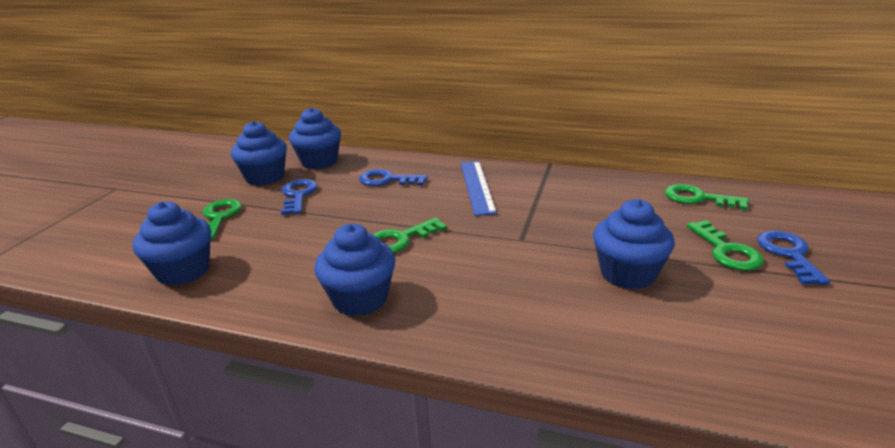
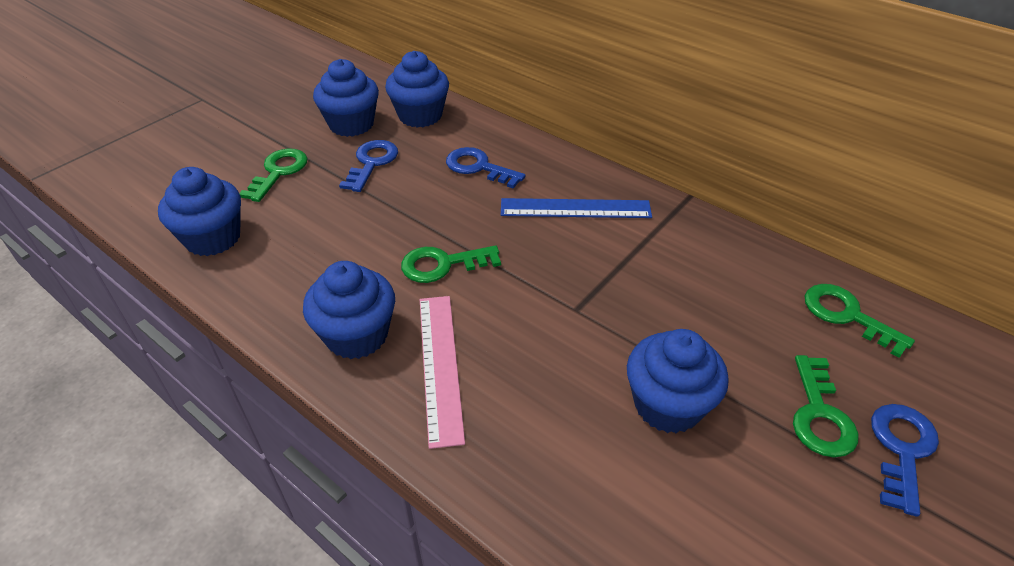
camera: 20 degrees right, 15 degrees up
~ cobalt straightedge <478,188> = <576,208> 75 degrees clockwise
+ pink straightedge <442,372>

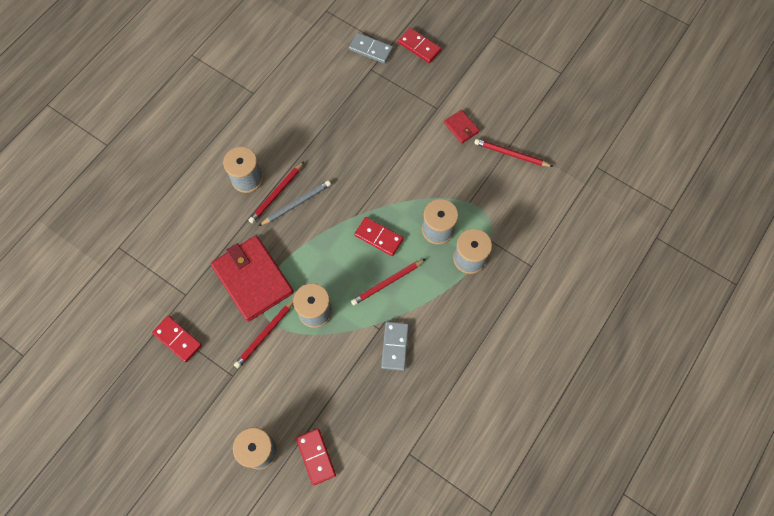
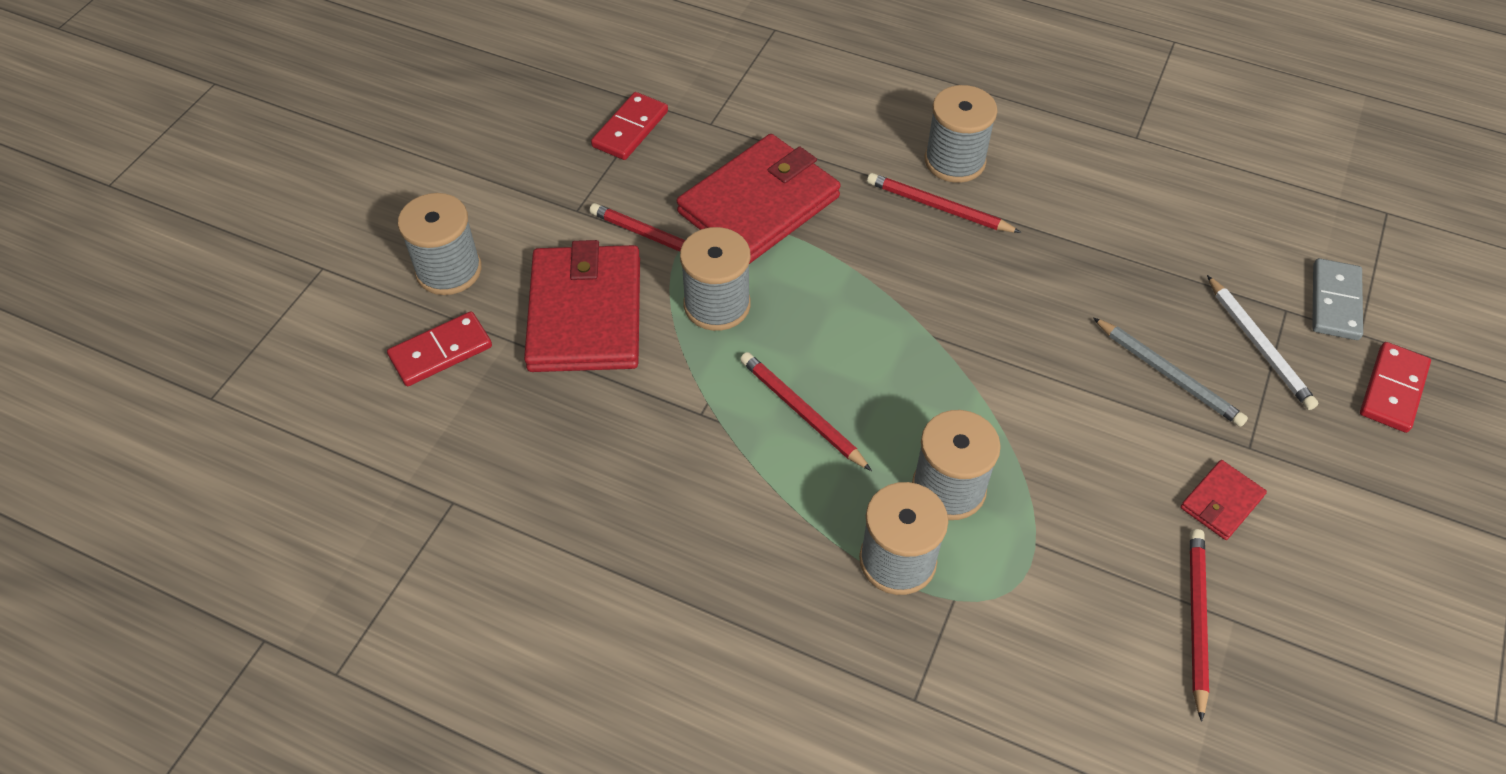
camera: 80 degrees right, 15 degrees down
~ grey lead pencil <295,203> to <1170,372>
- scarlet domino piece <379,236>
- grey domino piece <395,346>
+ scarlet billfold <582,306>
+ white lead pencil <1262,342>

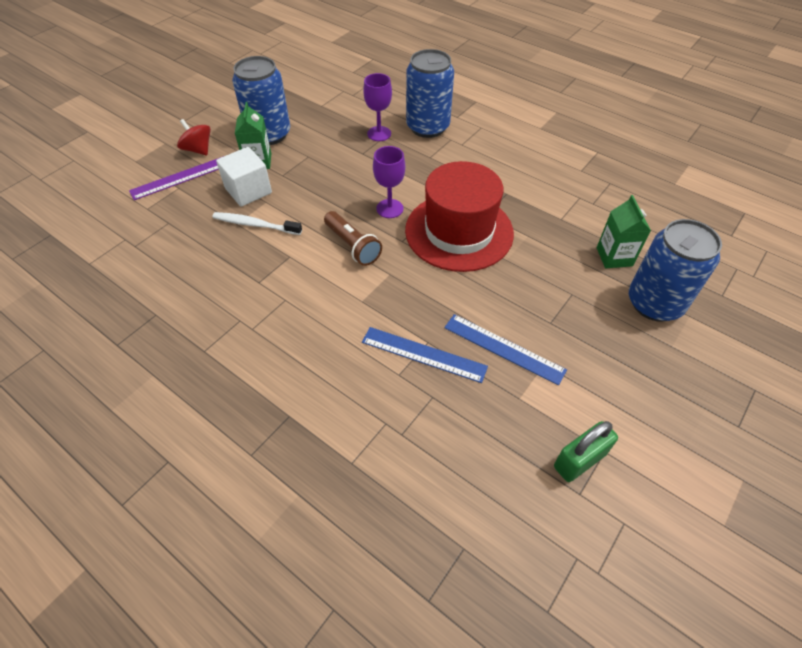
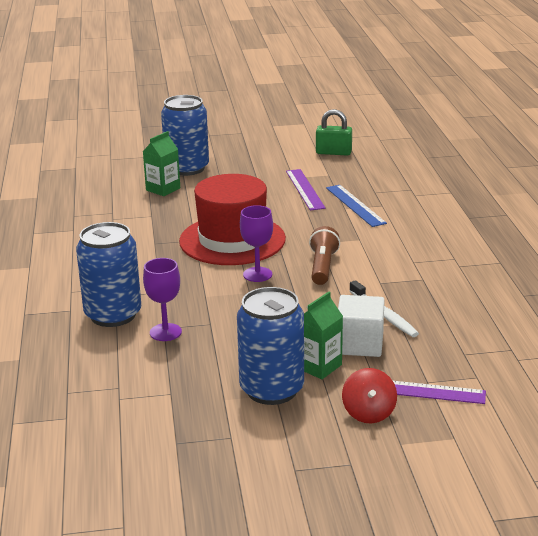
camera: 135 degrees left, 25 degrees down
~ cobalt straightedge <505,349> to purple straightedge <306,189>

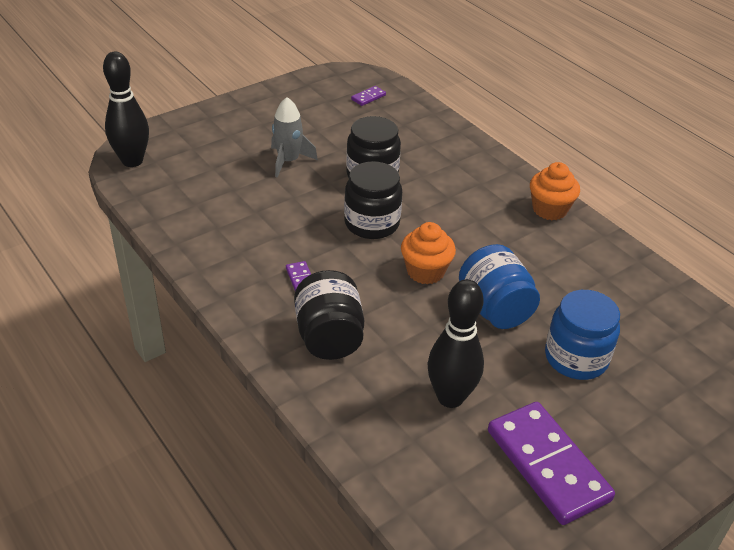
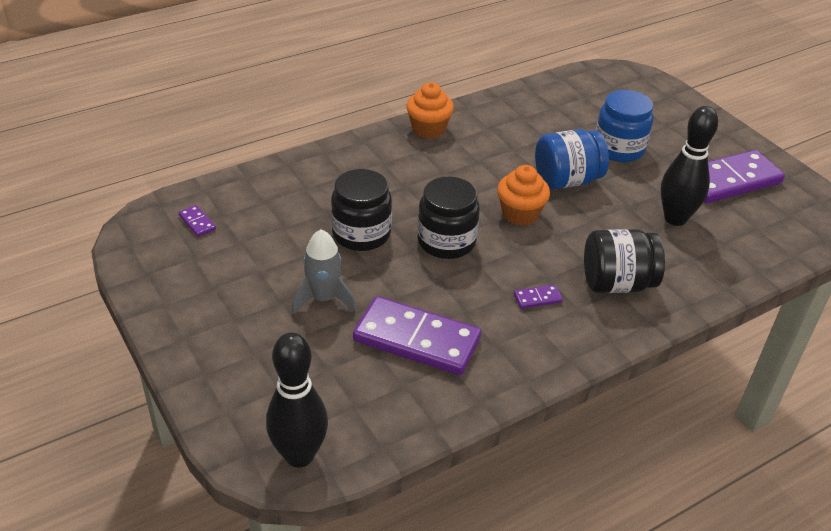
camera: 85 degrees left, 0 degrees up
+ purple domino piece <417,335>

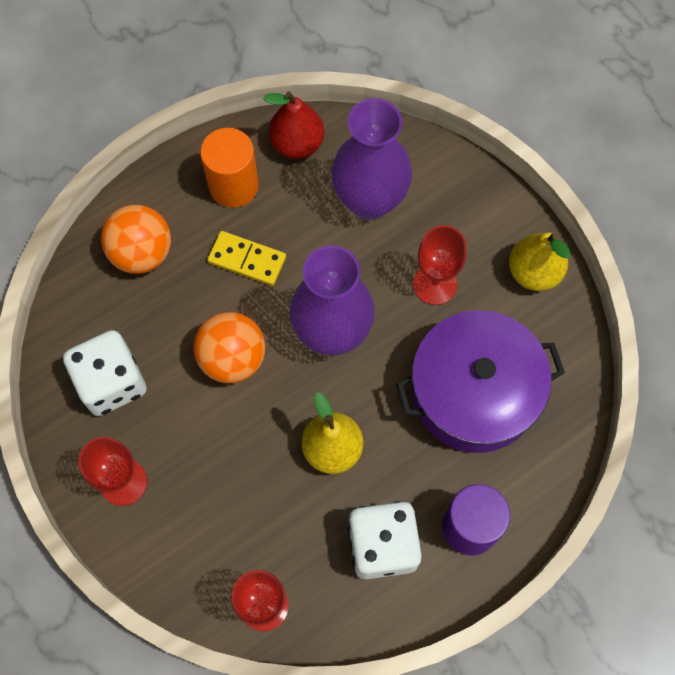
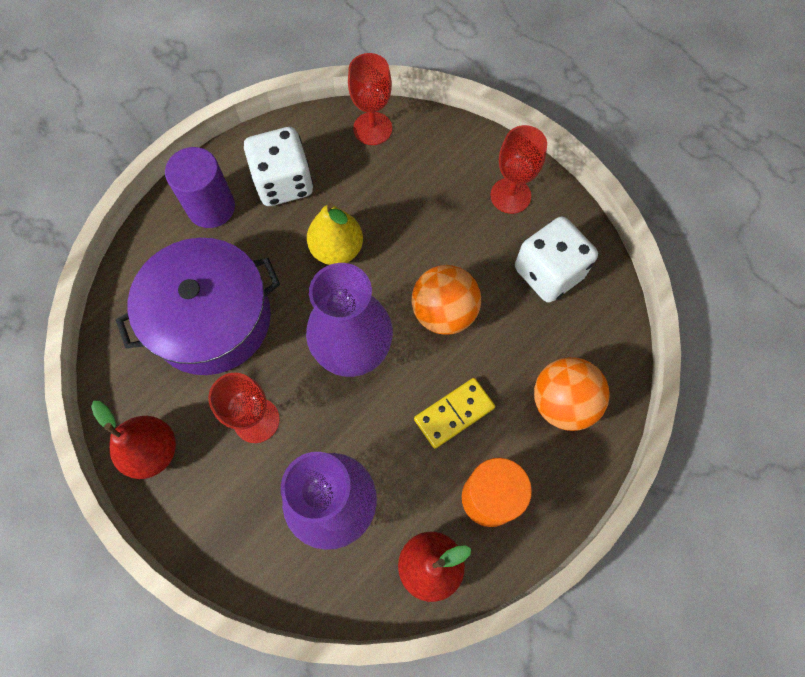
camera: 170 degrees right, 0 degrees up
~ golden domino piece <246,258> = <454,413> 45 degrees counterclockwise
~ golden toy pear <540,261> to scarlet toy pear <133,440>

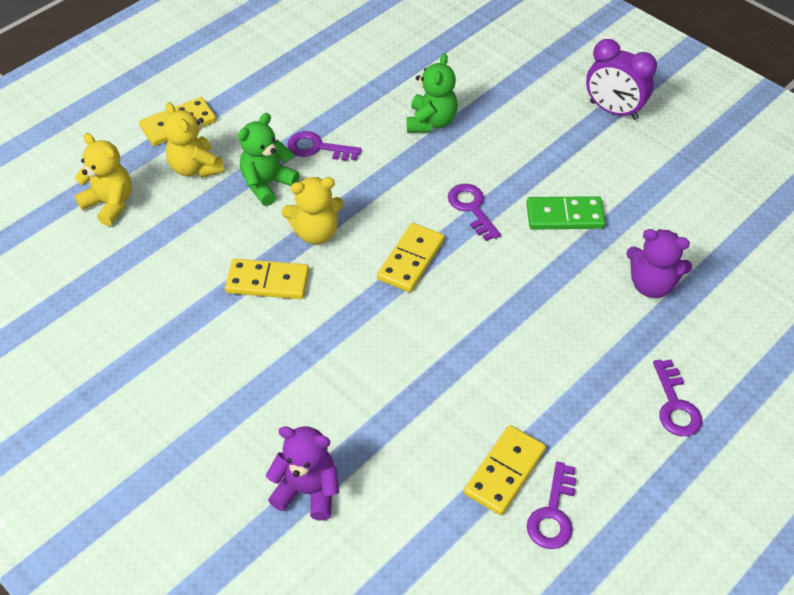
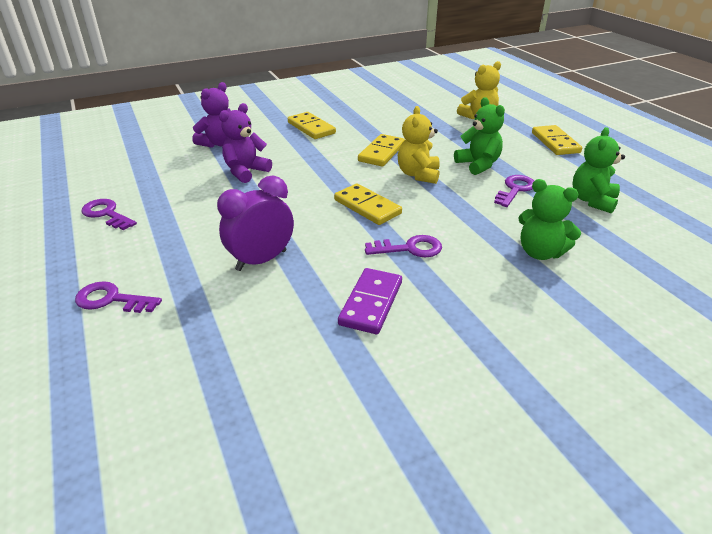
camera: 110 degrees right, 15 degrees down
~ purple bedside clock <621,79> to <255,223>
- golden teddy bear <194,140>
~ green domino piece <565,213> to purple domino piece <370,301>
~ purple teddy bear <659,263> to <245,143>
~ golden domino piece <505,470> to <312,125>
+ green teddy bear <599,170>

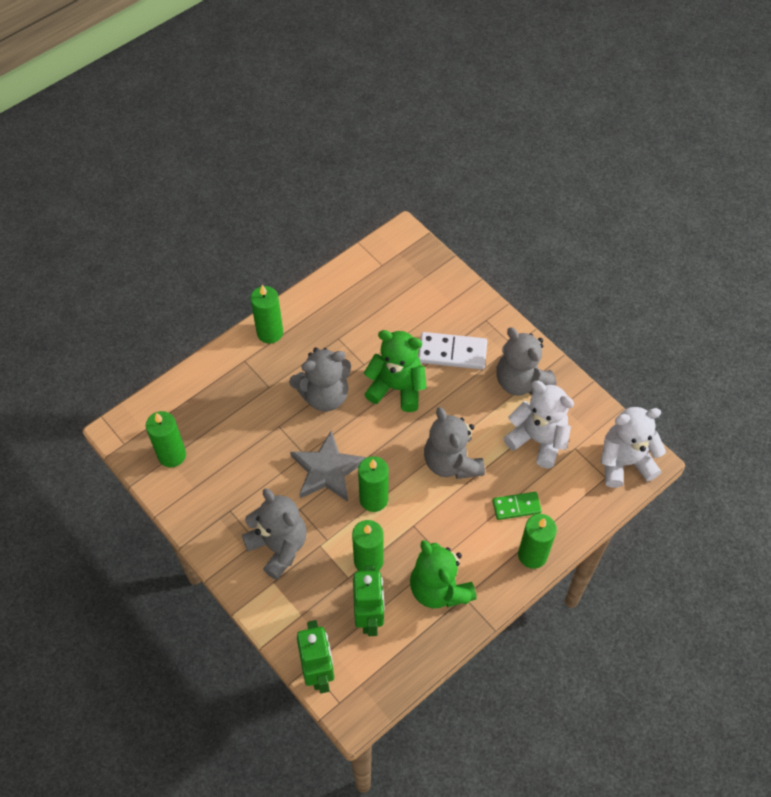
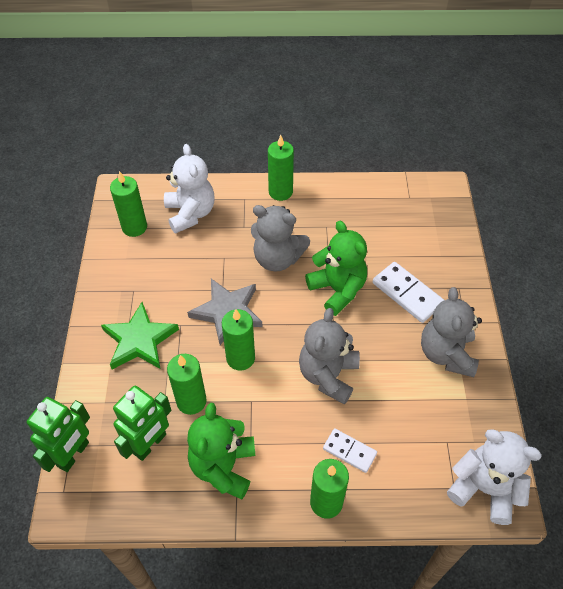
camera: 40 degrees right, 5 degrees down
~ white teddy bear <539,424> to <189,188>
~ grey teddy bear <274,534> to green star shape <140,335>
~ green domino piece <517,506> to white domino piece <350,450>

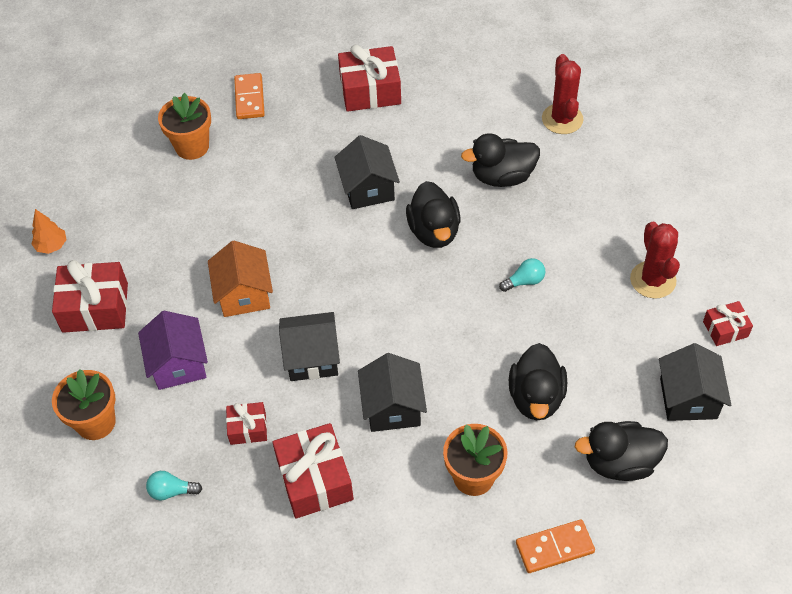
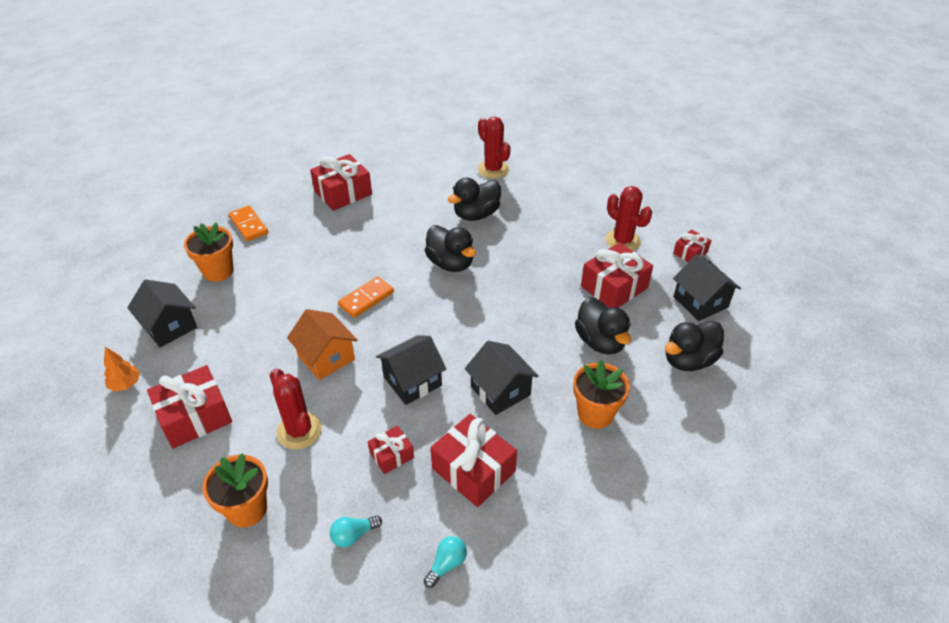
camera: 30 degrees left, 10 degrees down
~ jet-black cottage <367,172> to <162,313>
~ teal bulb <522,275> to <445,562>
~ purple cottage <173,350> to scarlet saguaro cactus <296,408>
~ bright orange domino piece <555,546> to <366,297>
+ scarlet wrapped gift <617,275>

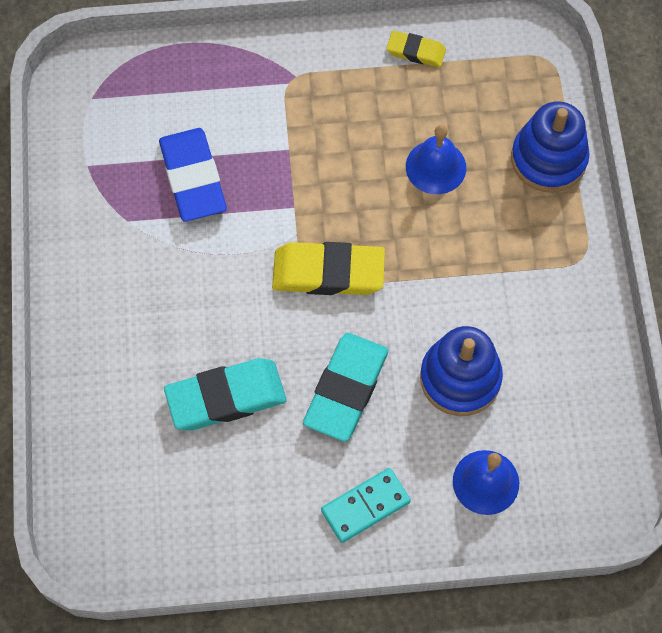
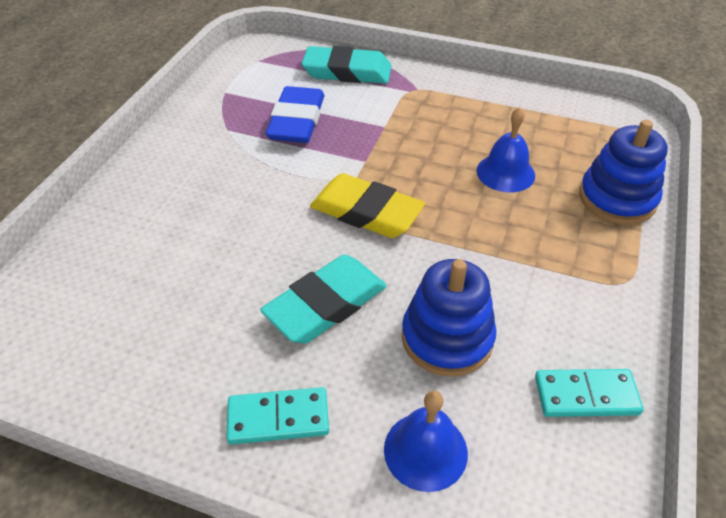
camera: 25 degrees right, 20 degrees down
- golden eraser <416,49>
~ teal eraser <225,394> to <347,65>
+ teal domino piece <589,393>

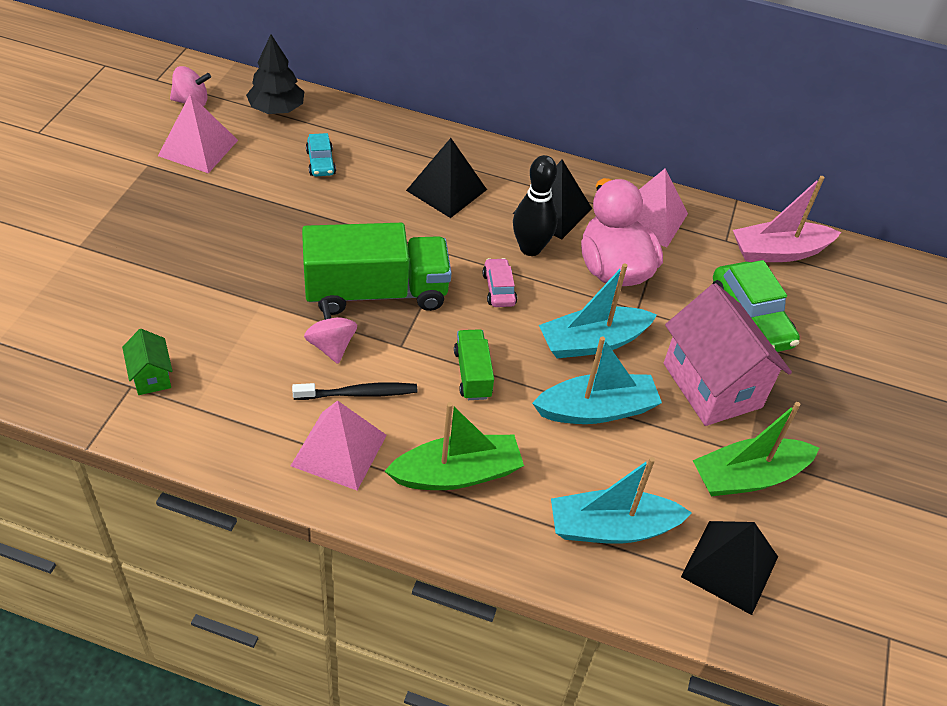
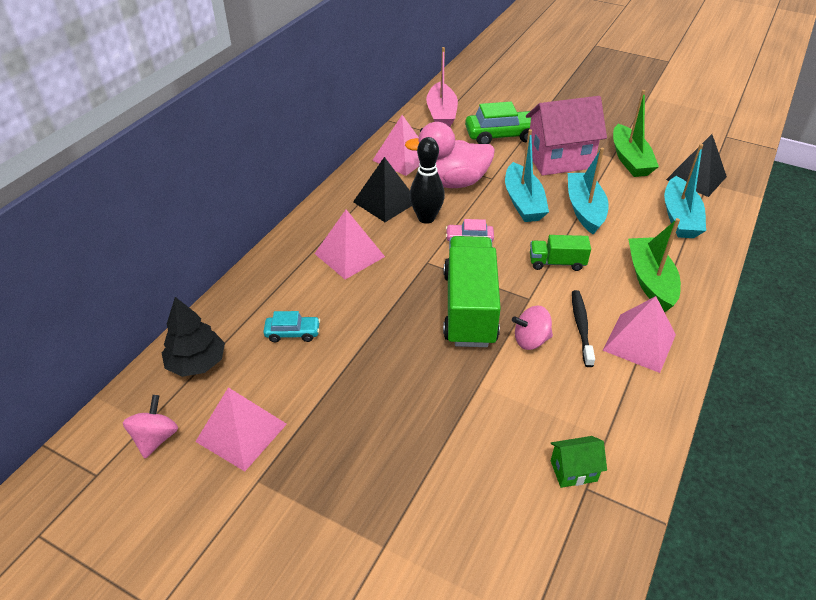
camera: 75 degrees left, 5 degrees down
~ jet-black solid pyramid <446,178> to pink solid pyramid <349,244>

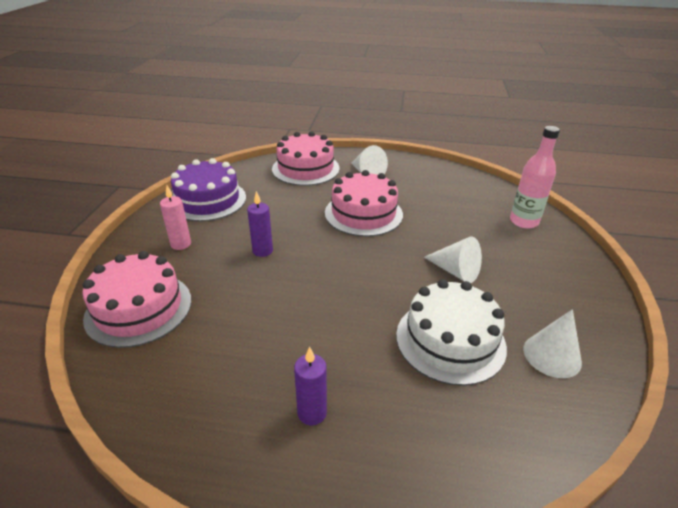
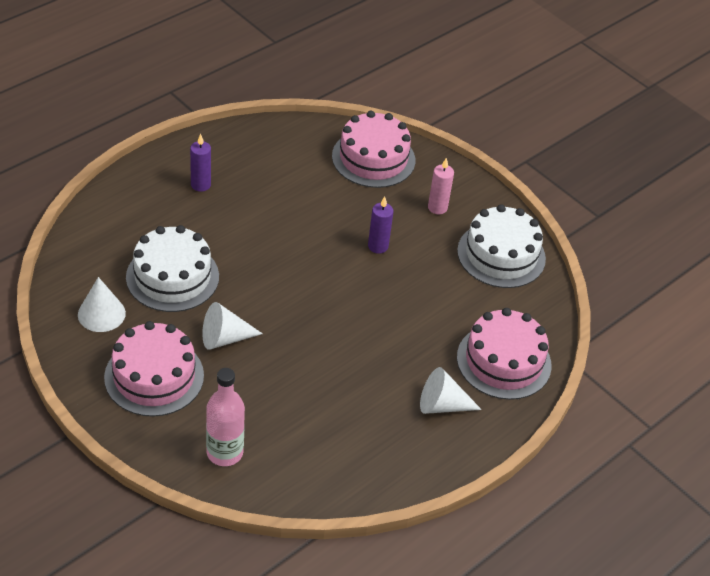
camera: 125 degrees right, 10 degrees up
~ purple cake <208,189> to white cake <501,246>
~ pink cake <364,203> to <154,369>

